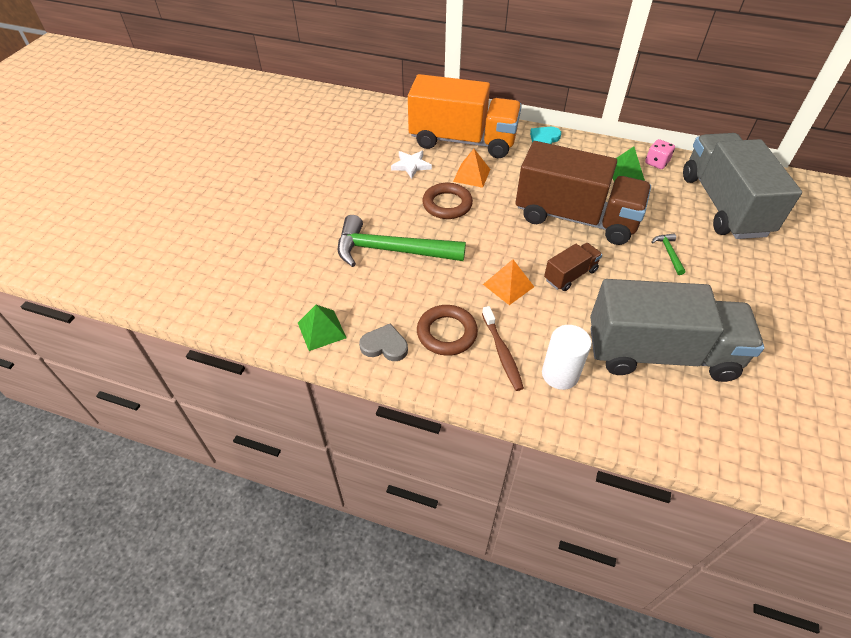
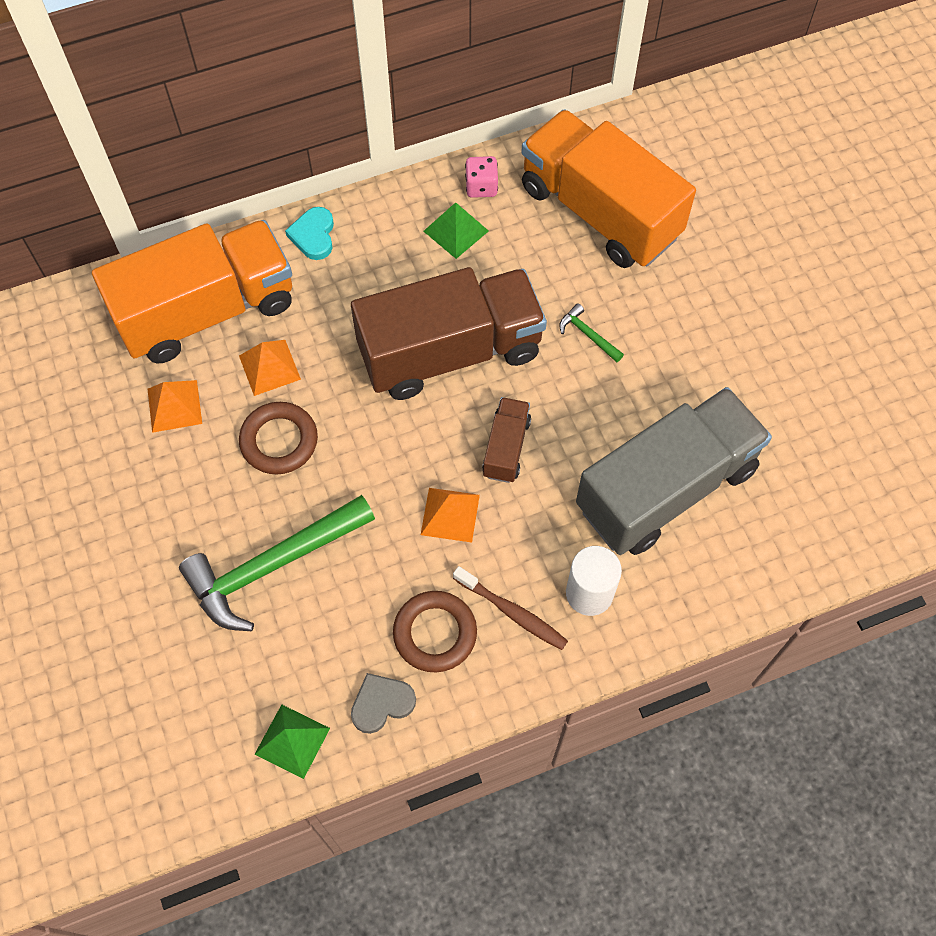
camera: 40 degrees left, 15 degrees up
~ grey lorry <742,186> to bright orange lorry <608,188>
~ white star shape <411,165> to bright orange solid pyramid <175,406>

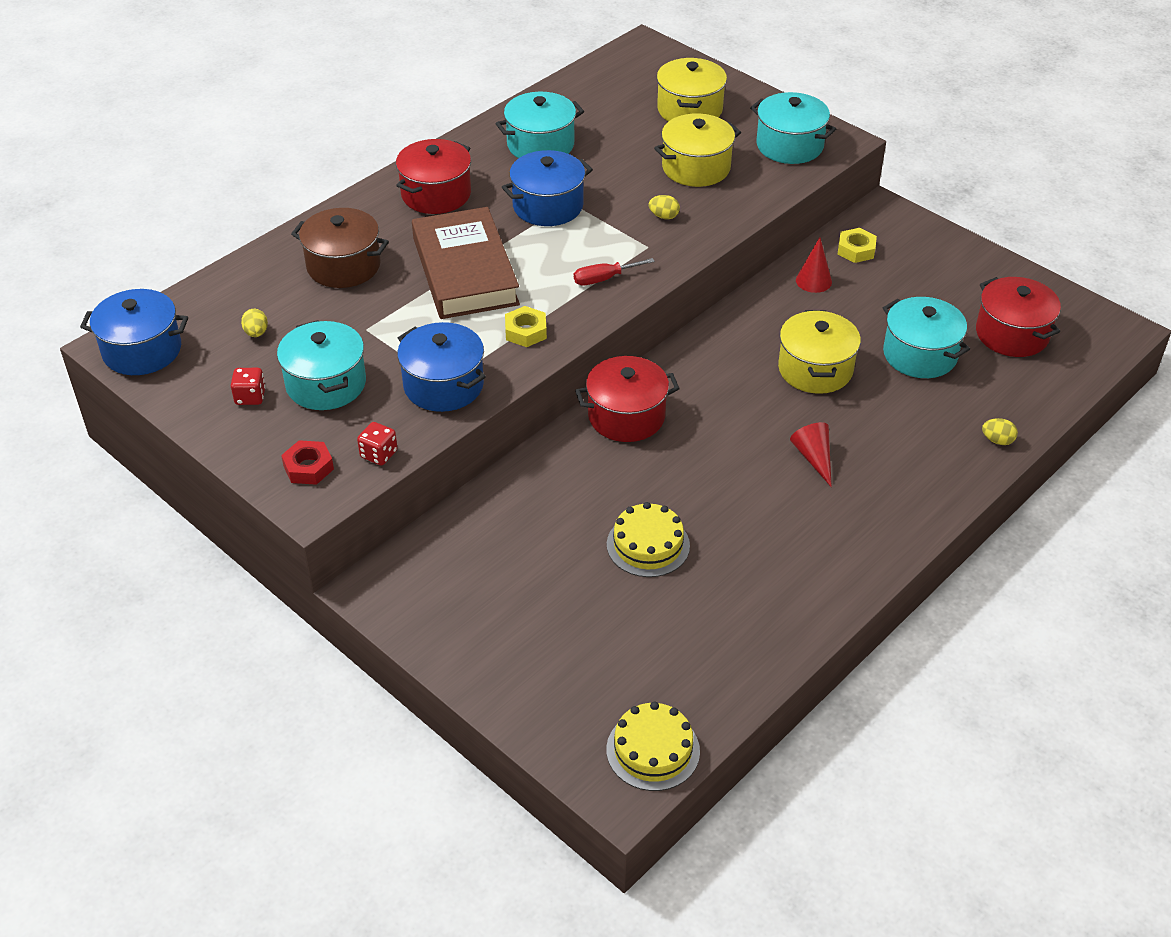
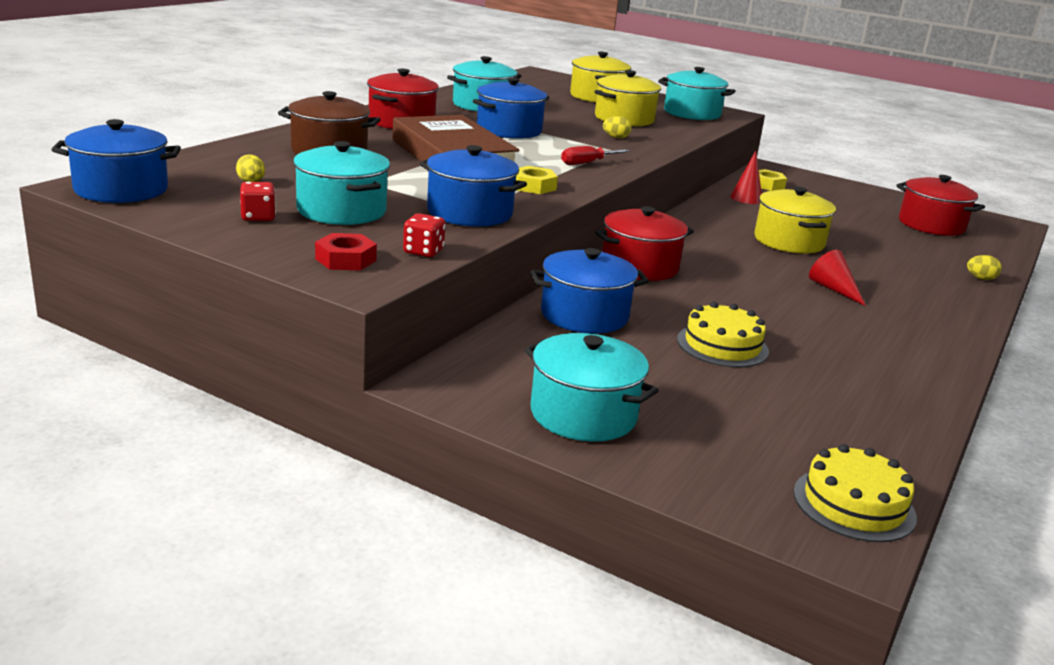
camera: 15 degrees left, 20 degrees down
~ teal pot <926,337> to <591,387>
+ cobalt pot <589,291>

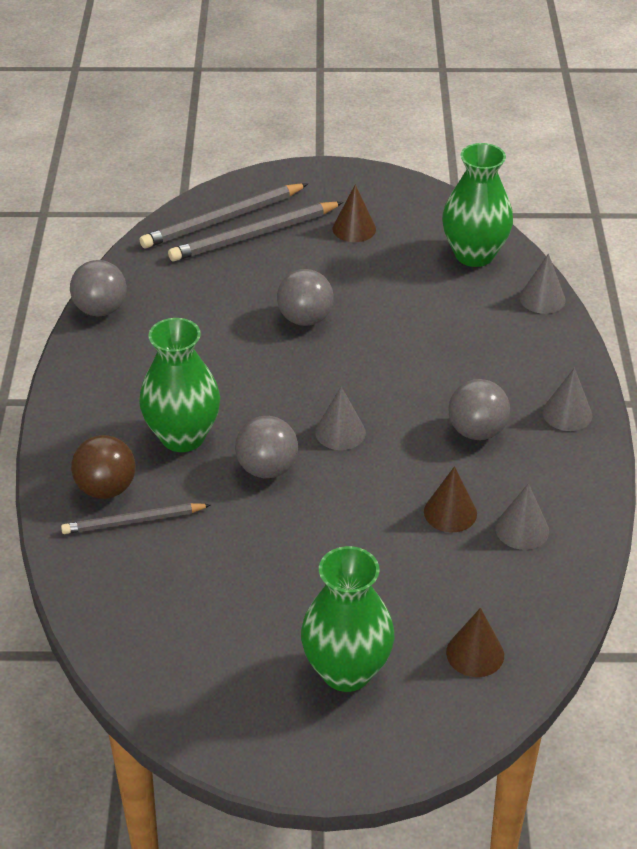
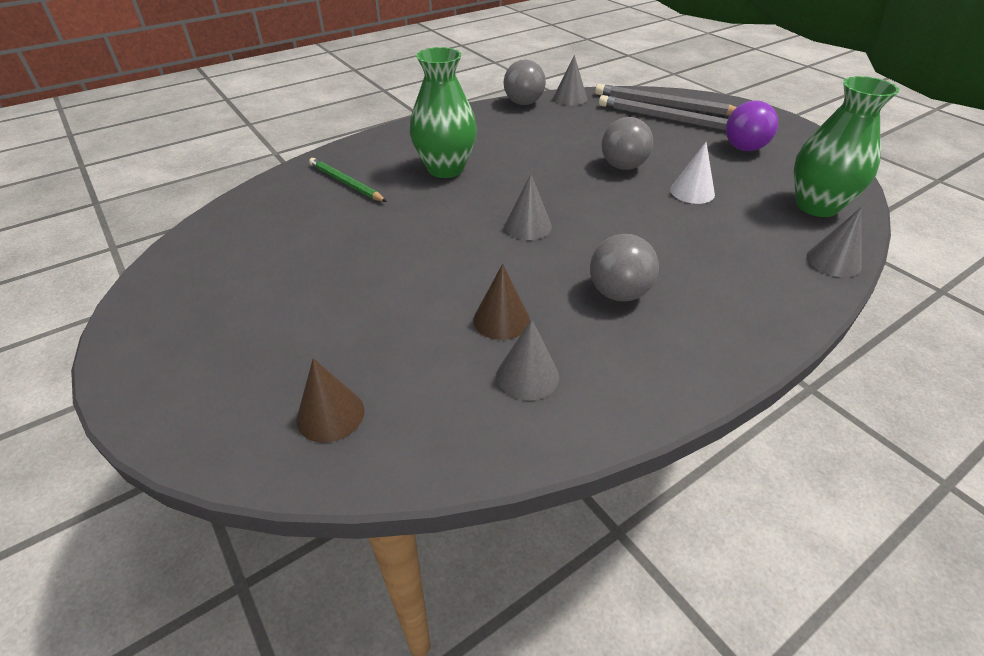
camera: 55 degrees right, 0 degrees up
~ brown solid cone <354,213> to purple play ball <752,125>
~ grey solid cone <567,399> to <570,80>
- grey play ball <266,447>
- brown play ball <103,467>
~ grey lead pencil <135,518> to green lead pencil <348,180>
- green flower vase <347,619>
+ white solid cone <692,173>

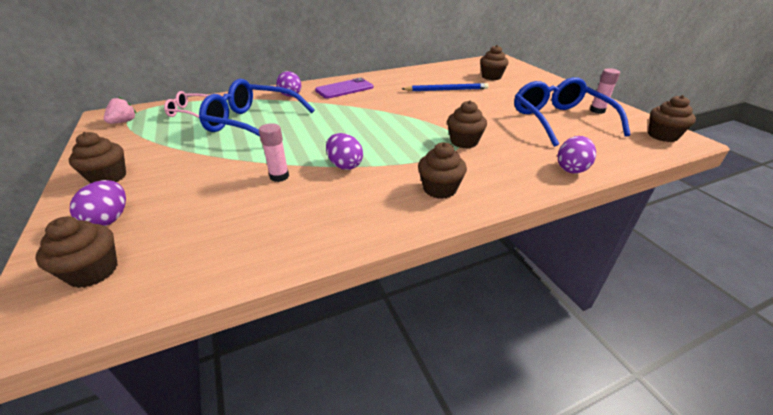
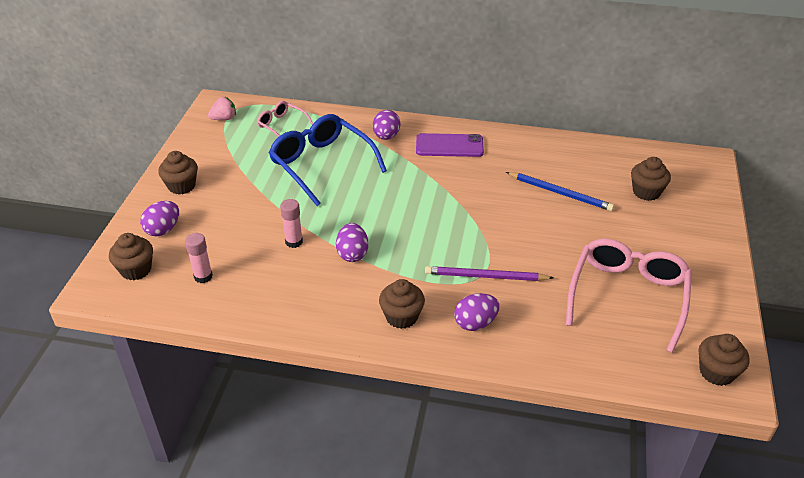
camera: 35 degrees right, 5 degrees up
~ pink glue <605,91> to <199,258>
~ cobalt eyeglasses <572,112> to pink eyeglasses <629,296>
~ brown fairy cake <467,124> to purple lead pencil <489,273>
~ purple egg shape <577,155> to <476,312>

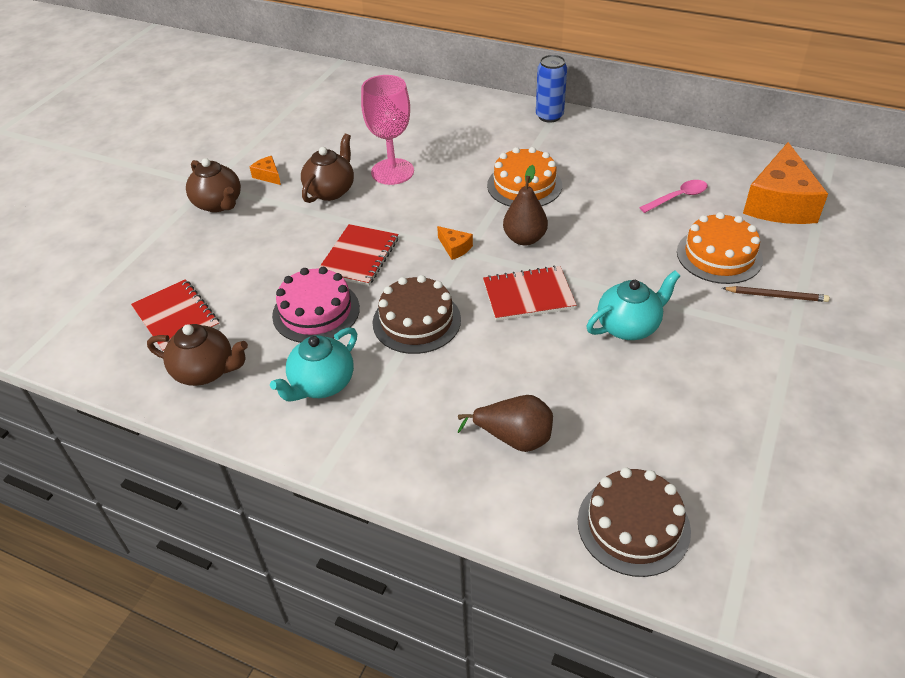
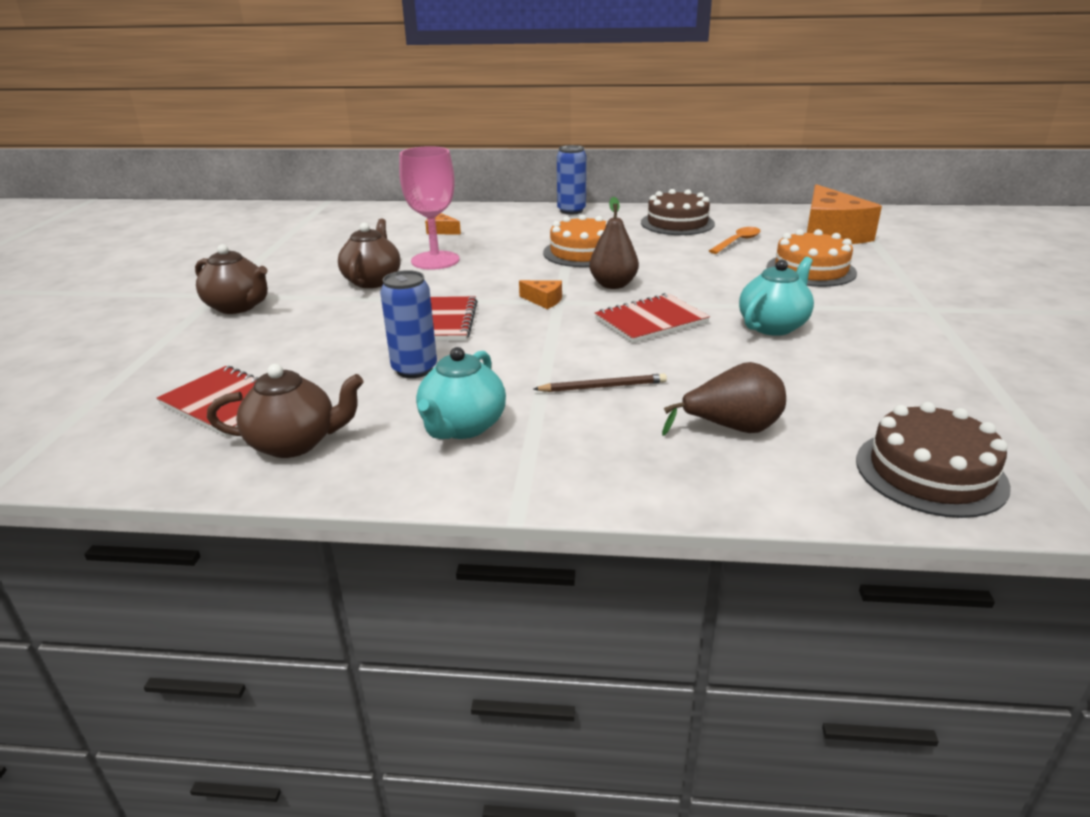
camera: 20 degrees left, 15 degrees down
~ bright orange cheese <265,170> to <443,224>
~ pink spoon <673,196> to bright orange spoon <734,240>
~ pink cake <316,305> to cobalt soda can <408,324>
~ brown cake <416,314> to <678,212>
~ brown lead pencil <776,294> to <600,382>

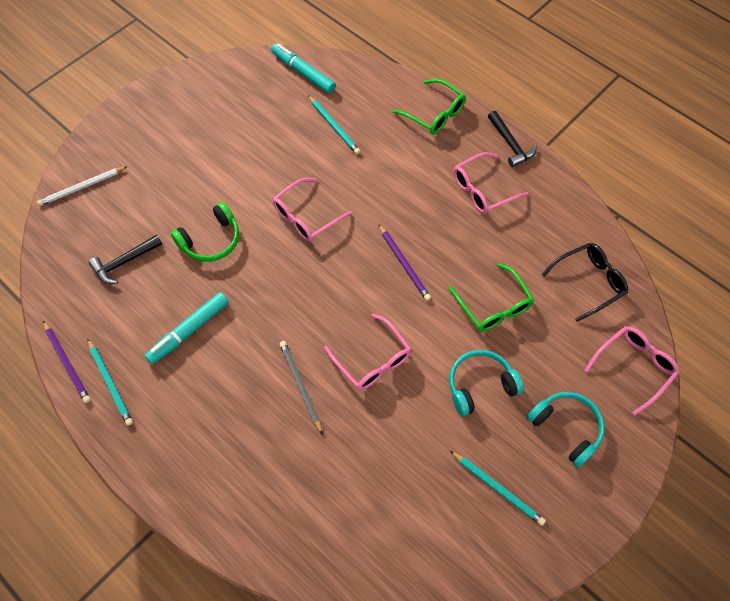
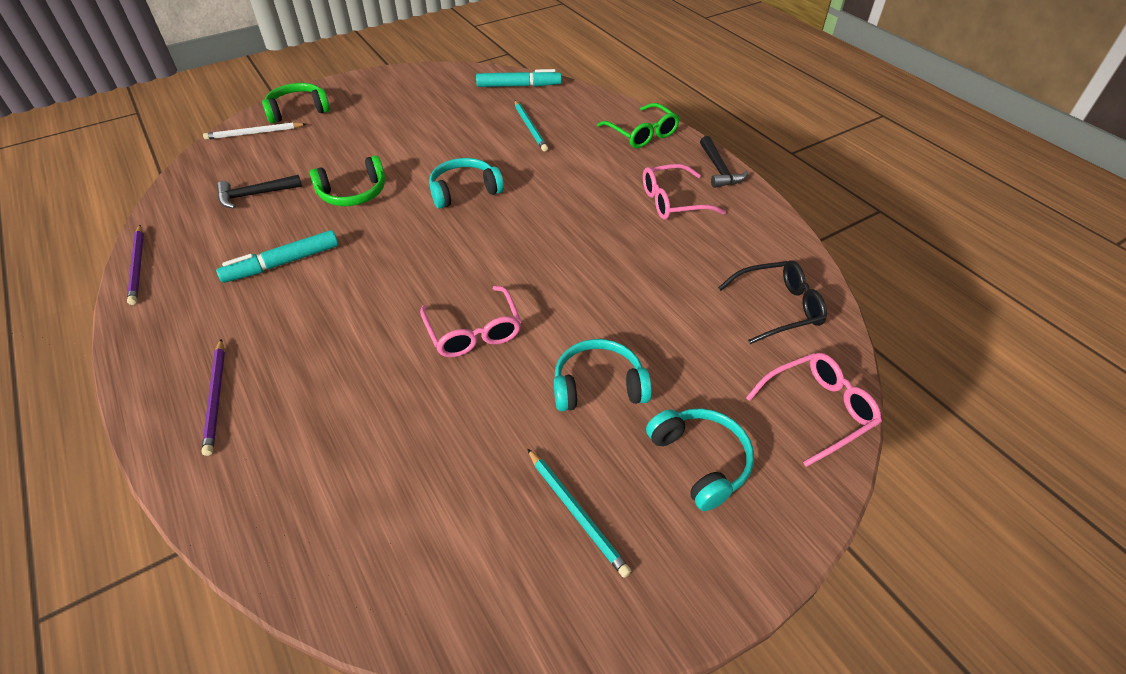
camera: 15 degrees right, 15 degrees down
~ teal marker <303,68> = <519,78> 120 degrees clockwise
~ pink eyeglasses <312,209> to teal headset <466,183>
~ purple lead pencil <405,263> to <213,397>
- green eyeglasses <491,297>
- teal lead pencil <110,382>
- grey lead pencil <301,388>
+ green headset <296,103>

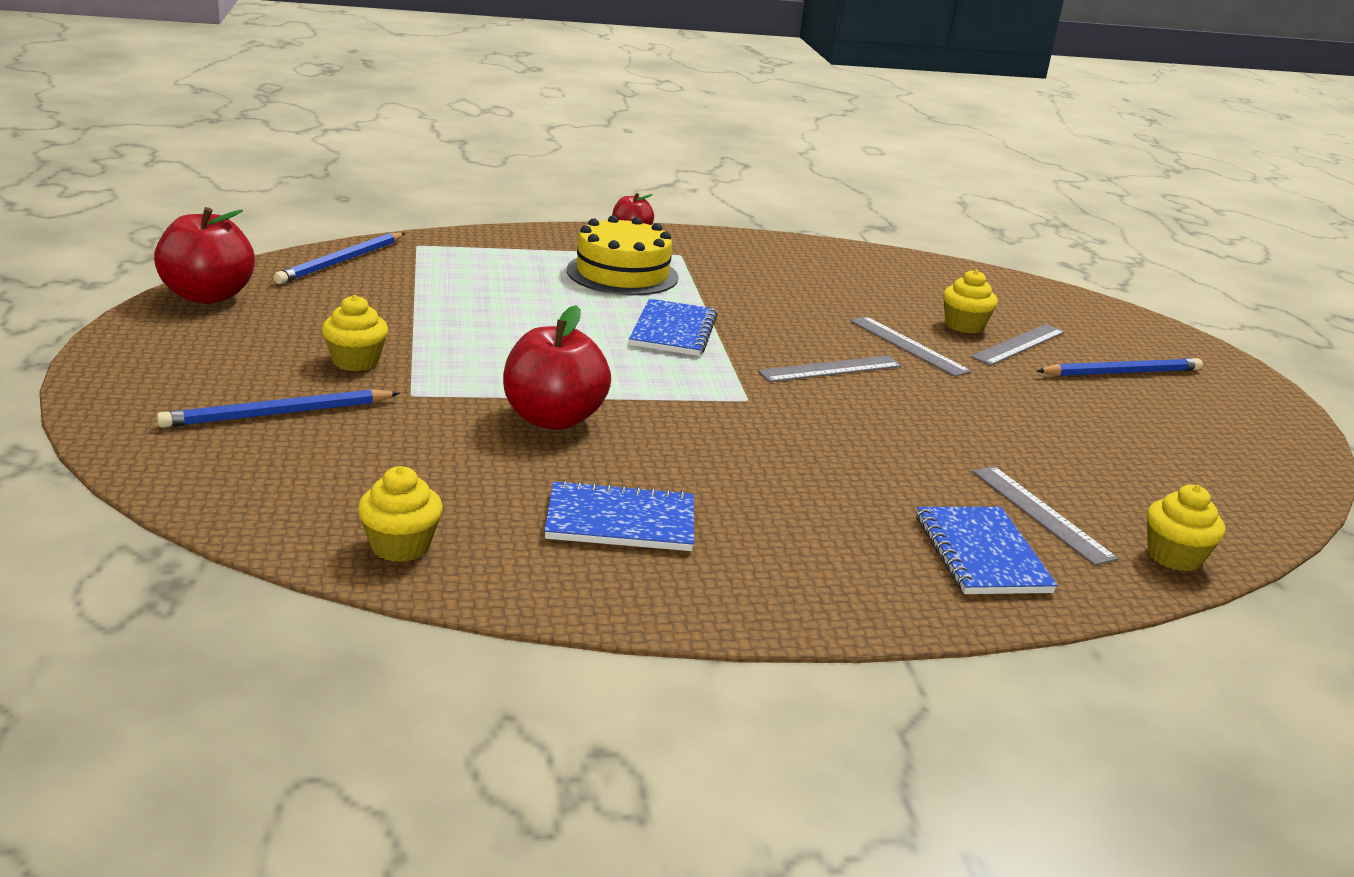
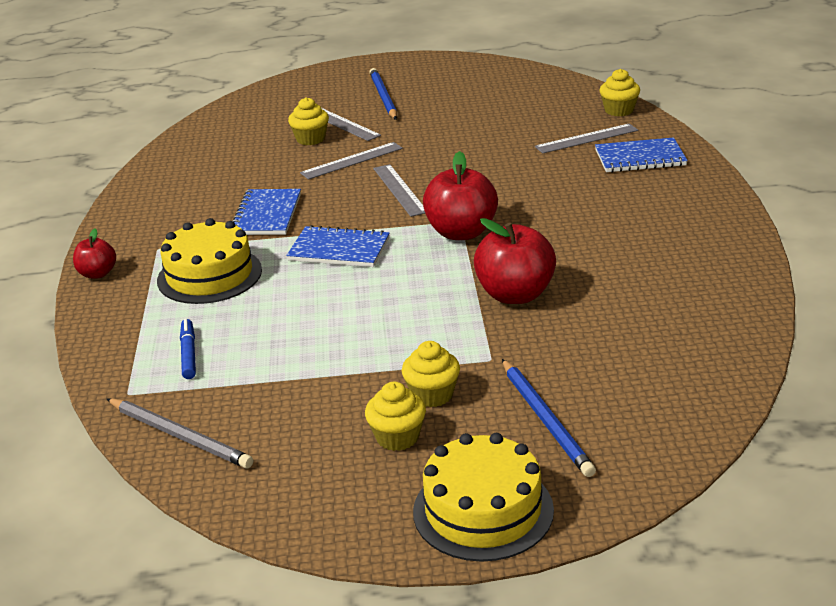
camera: 80 degrees left, 5 degrees up
~ scarlet apple fruit <204,255> to <460,195>
~ cobalt lead pencil <339,258> to grey lead pencil <180,433>
~ golden fairy cake <400,514> to <395,416>
~ cobalt notepad <619,515> to <267,212>
+ cobalt marker <188,349>
+ golden cake <483,497>

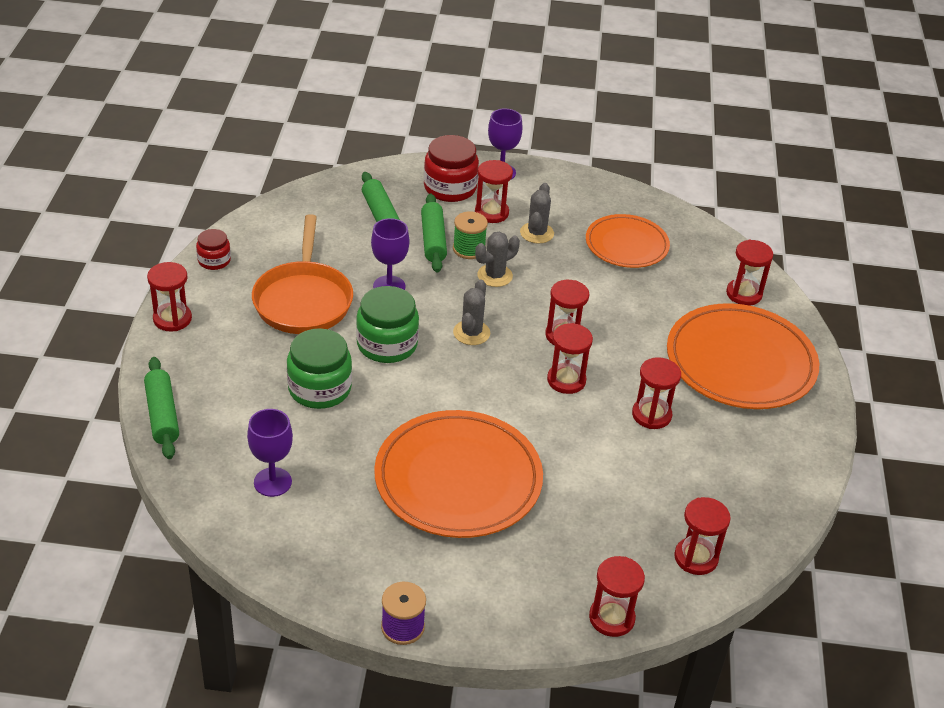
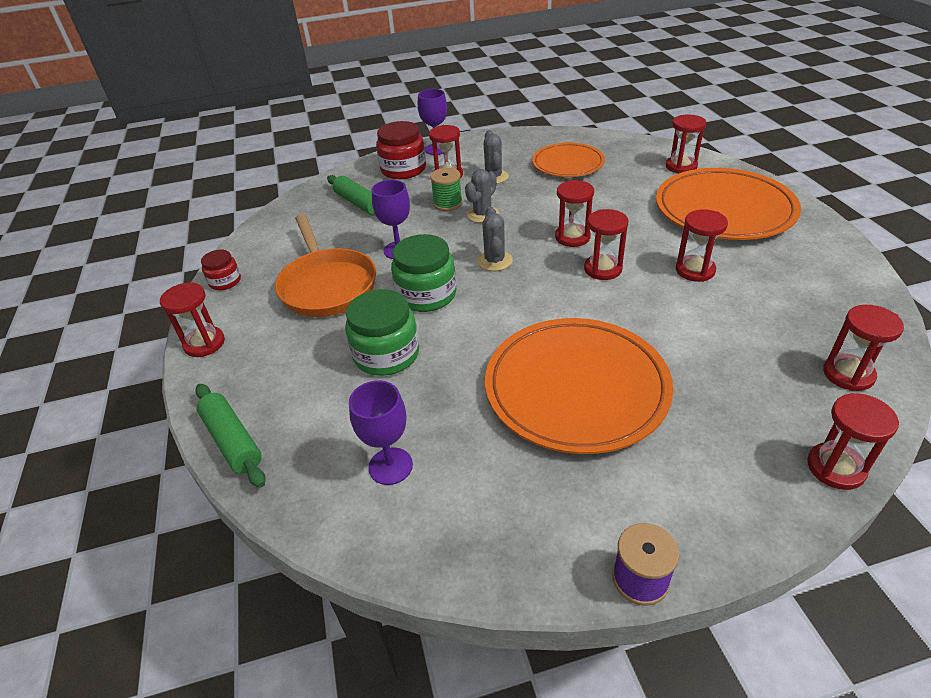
camera: 15 degrees left, 0 degrees up
- green rolling pin <434,233>

